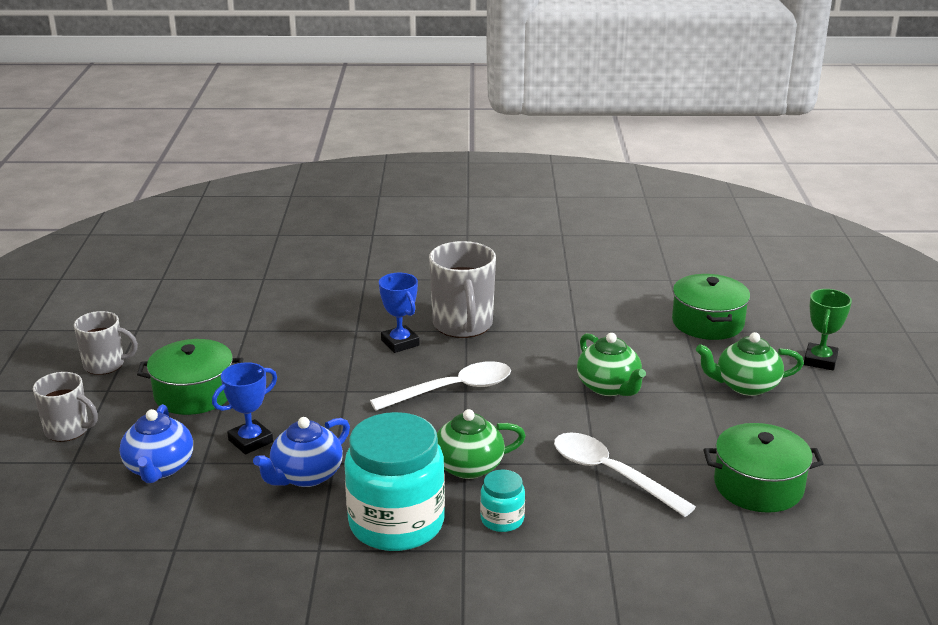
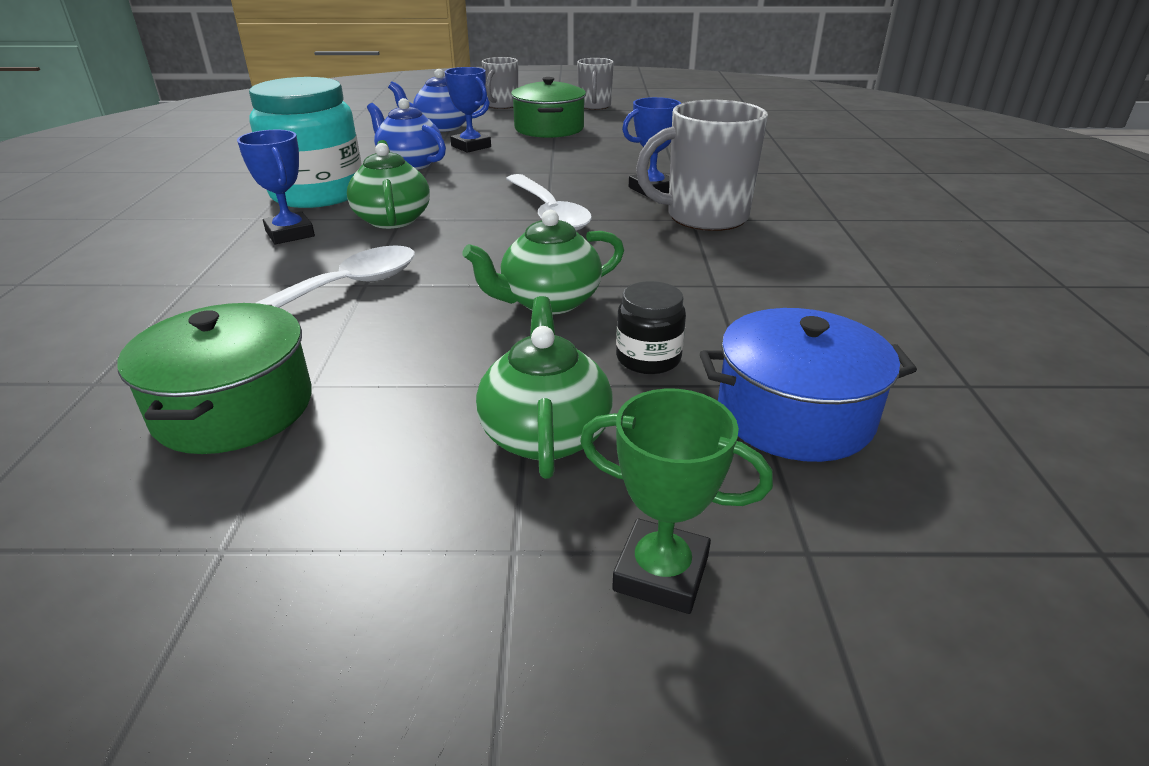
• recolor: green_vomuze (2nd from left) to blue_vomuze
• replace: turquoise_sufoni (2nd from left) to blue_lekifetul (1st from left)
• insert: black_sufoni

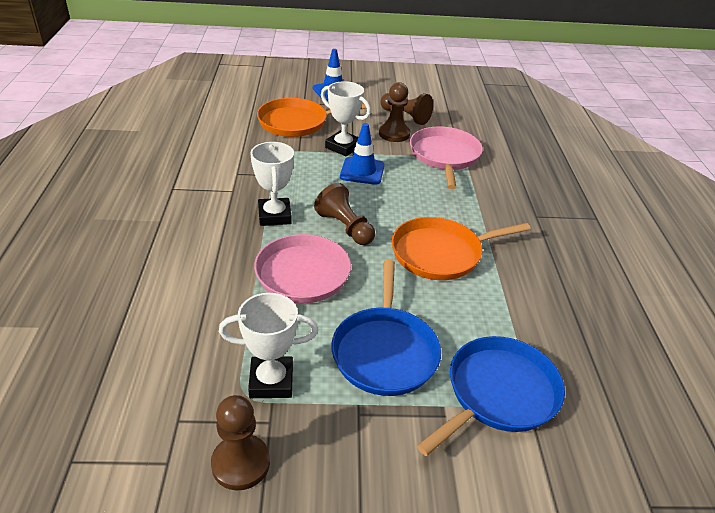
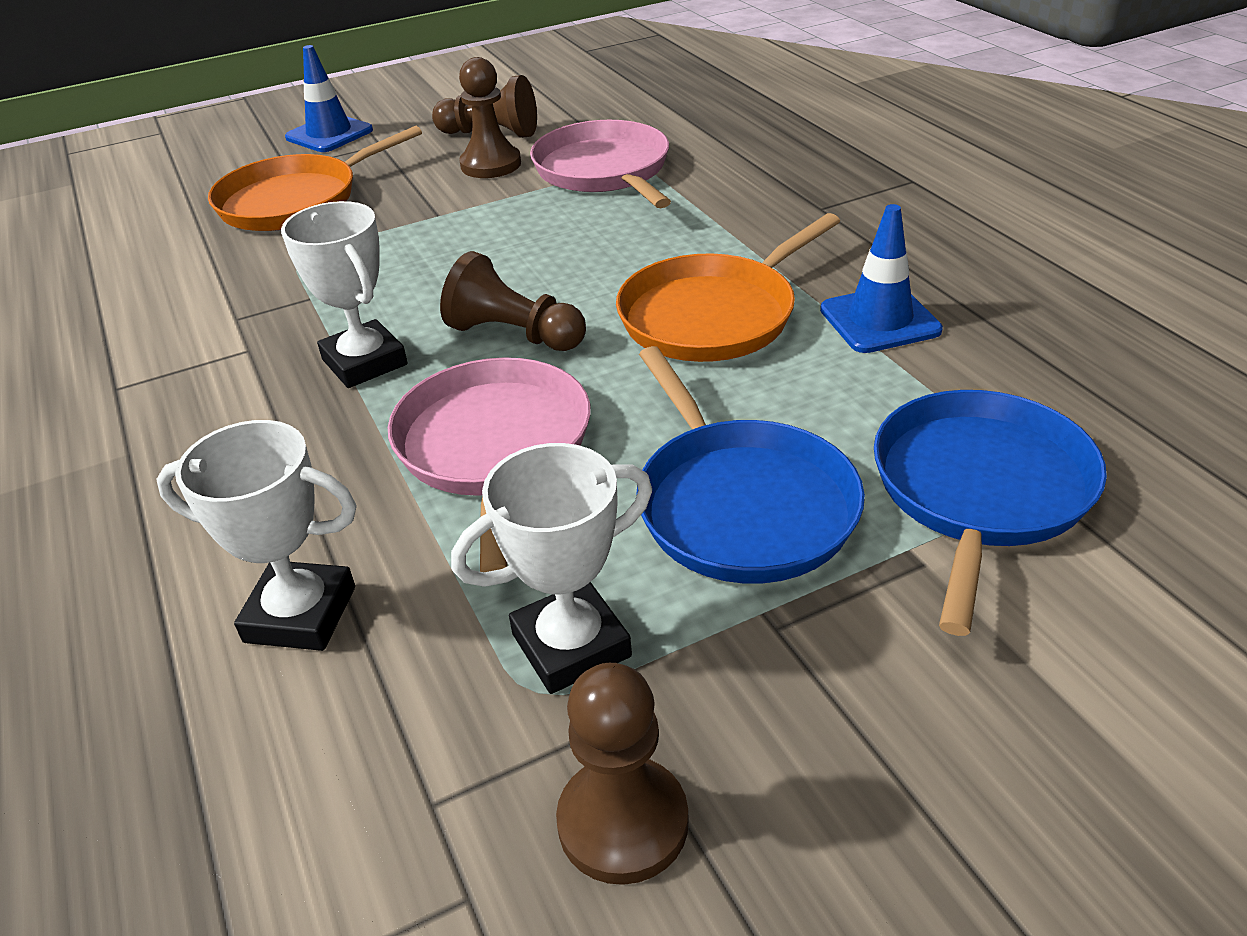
• move: white_lekifetul (3rd from left in the first image) to white_lekifetul (1st from left)
• move: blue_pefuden (2nd from left)

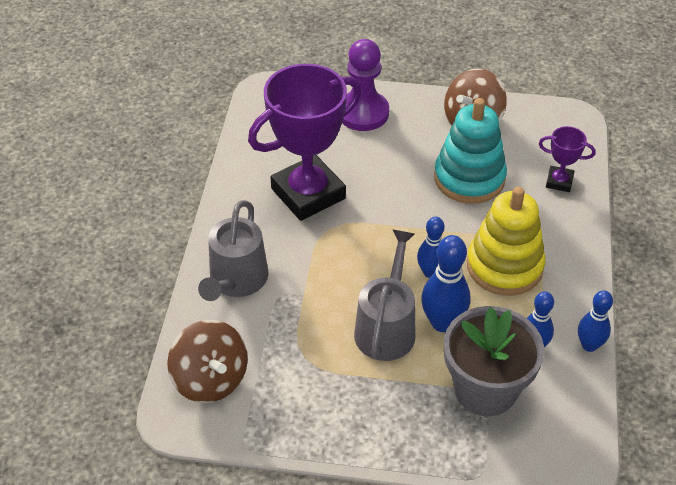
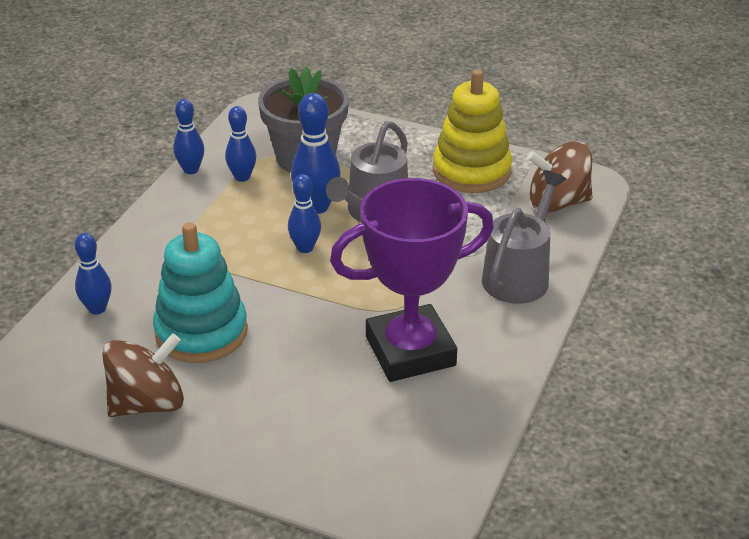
• delete: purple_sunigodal
• replace: purple_lekifetul (2nd from left) to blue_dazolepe (1st from left)
• move: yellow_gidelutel
• rotate: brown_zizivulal (1st from left in the first image) 75 degrees counterclockwise

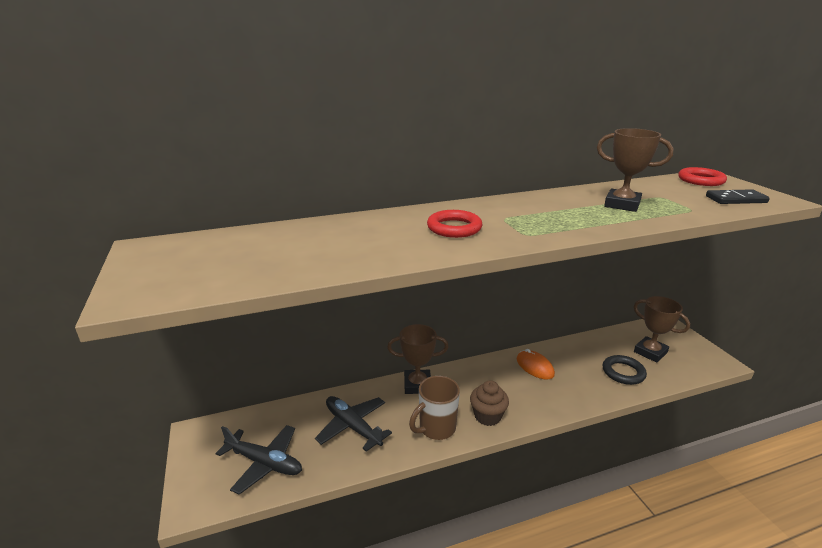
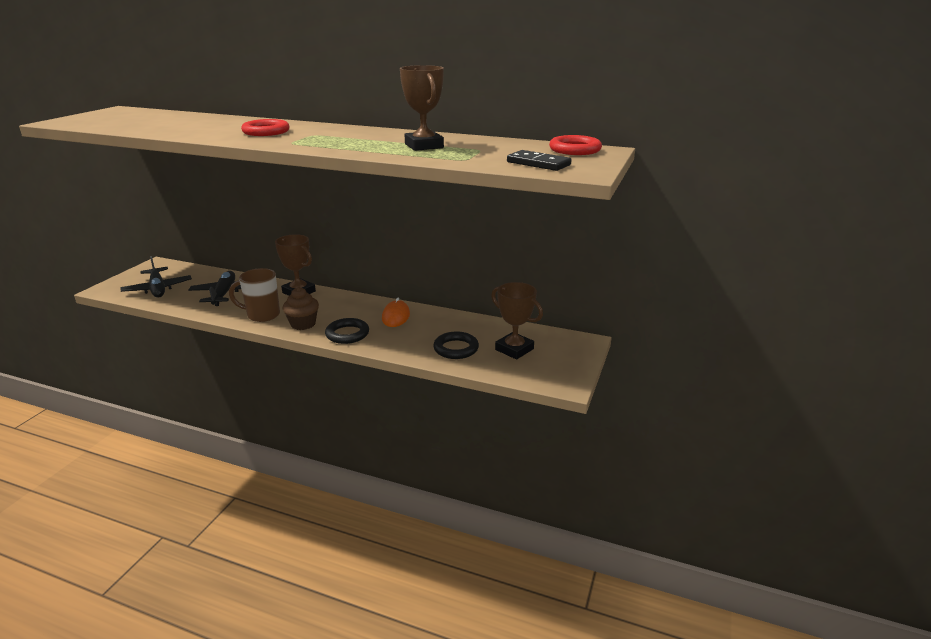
• rotate: brown_lekifetul (3rd from left) 45 degrees counterclockwise
• insert: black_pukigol (1st from left)

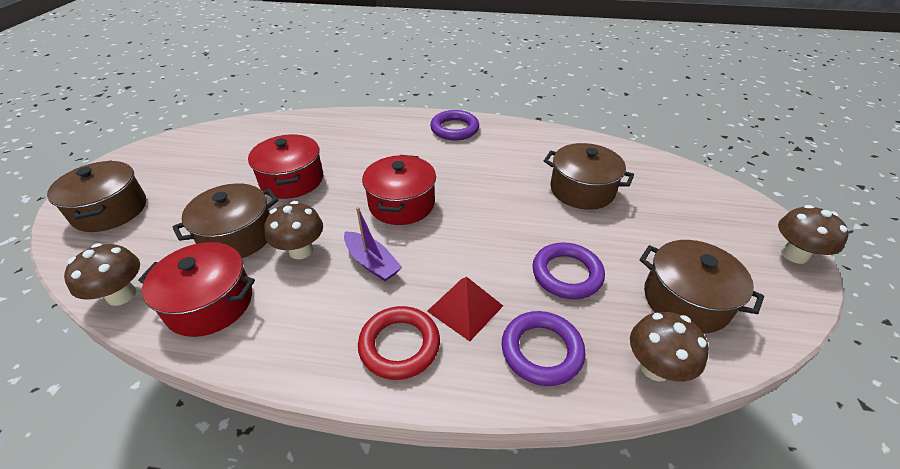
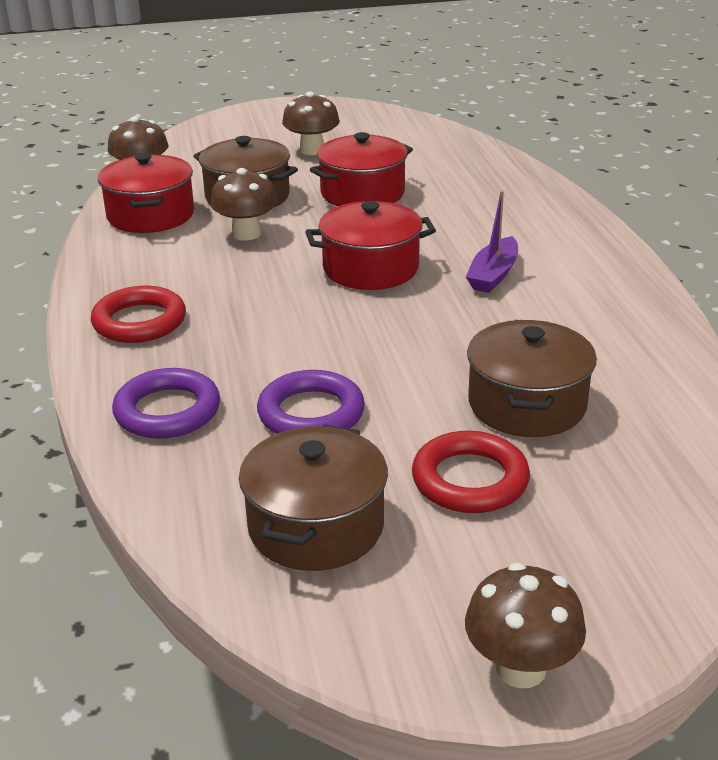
• delete: purple_pukigol (1st from left)
• delete: brown_vomuze (1st from left)
• move: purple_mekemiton
• delete: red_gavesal
• move: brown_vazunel (3rd from left)
• insert: red_pukigol (2nd from left)

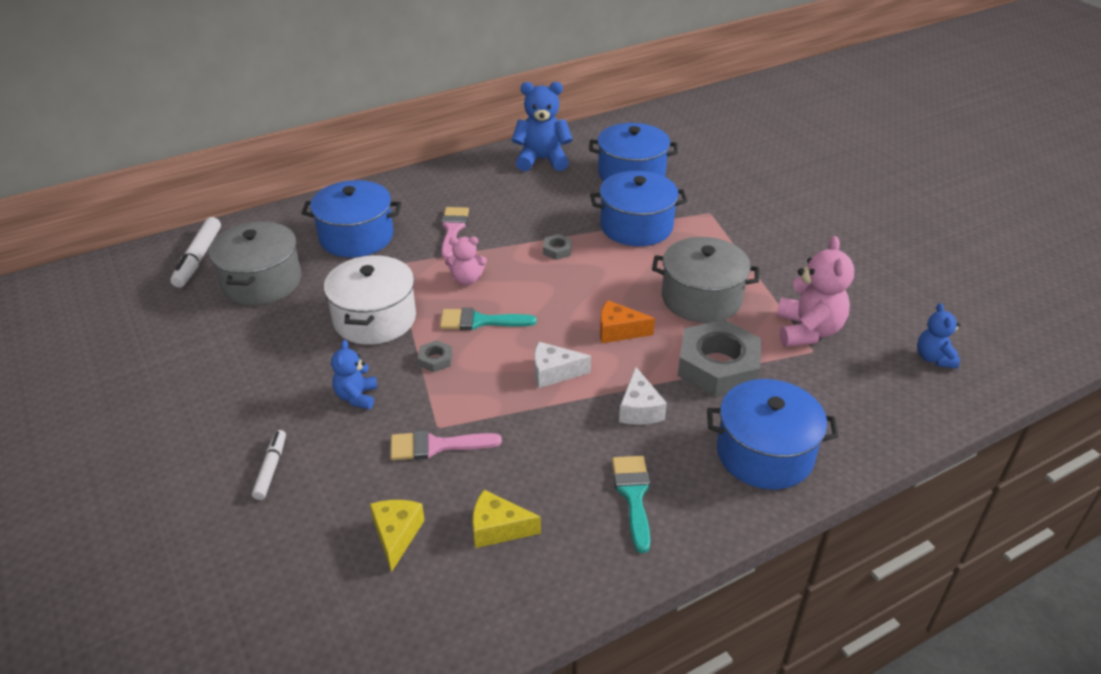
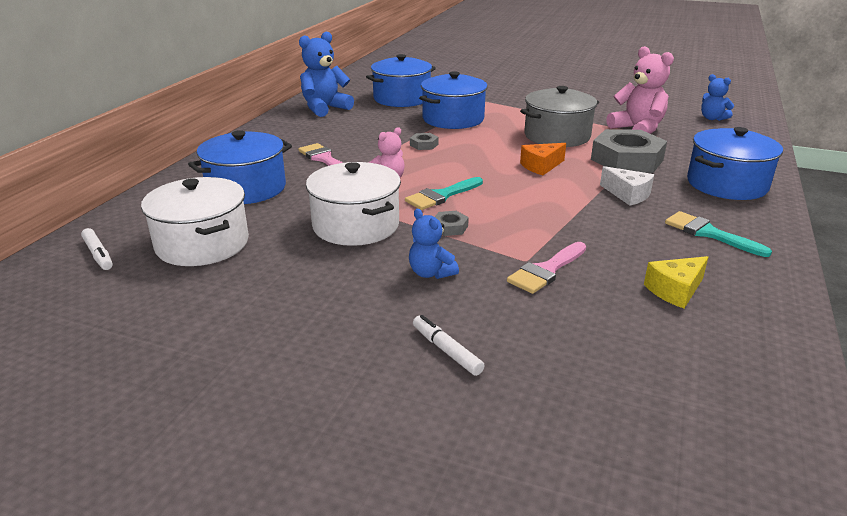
• resize: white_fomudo (1st from left) x0.63
• recolor: grey_vomuze (1st from left) to white_vomuze (1st from left)
• delete: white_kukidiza (1st from left)
• delete: yellow_kukidiza (1st from left)

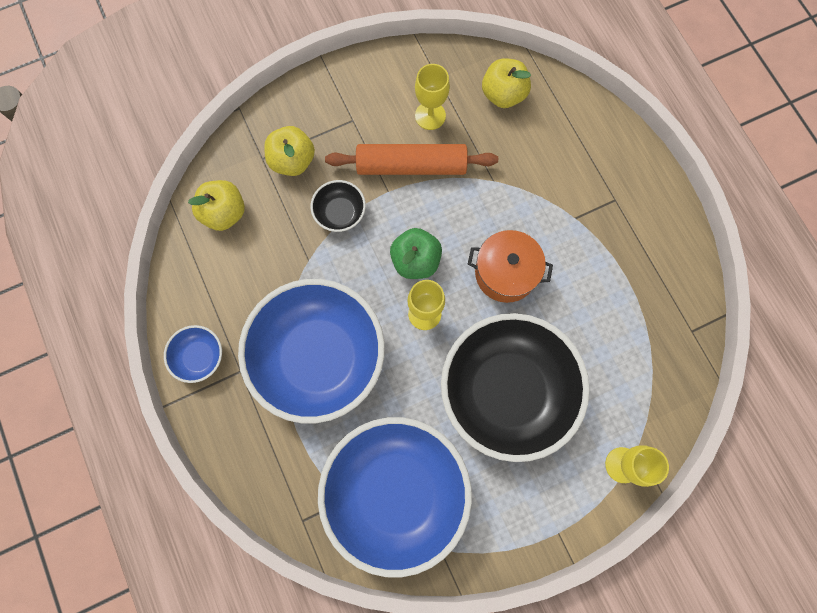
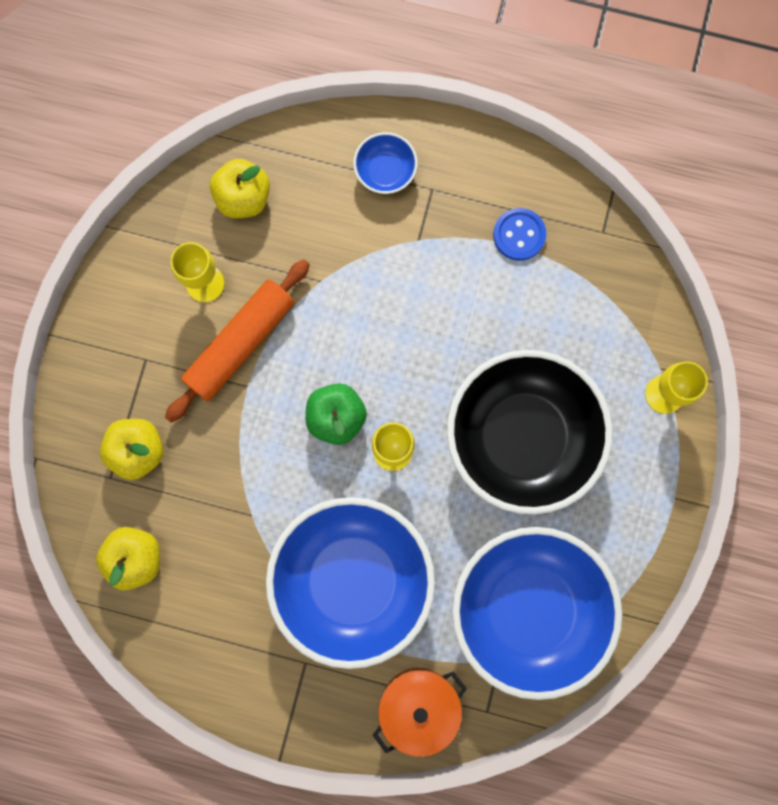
• delete: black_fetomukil (1st from left)
• move: orange_vomuze
• move: blue_fetomukil (1st from left in the first image) to blue_fetomukil (2nd from left)
• insert: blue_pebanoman

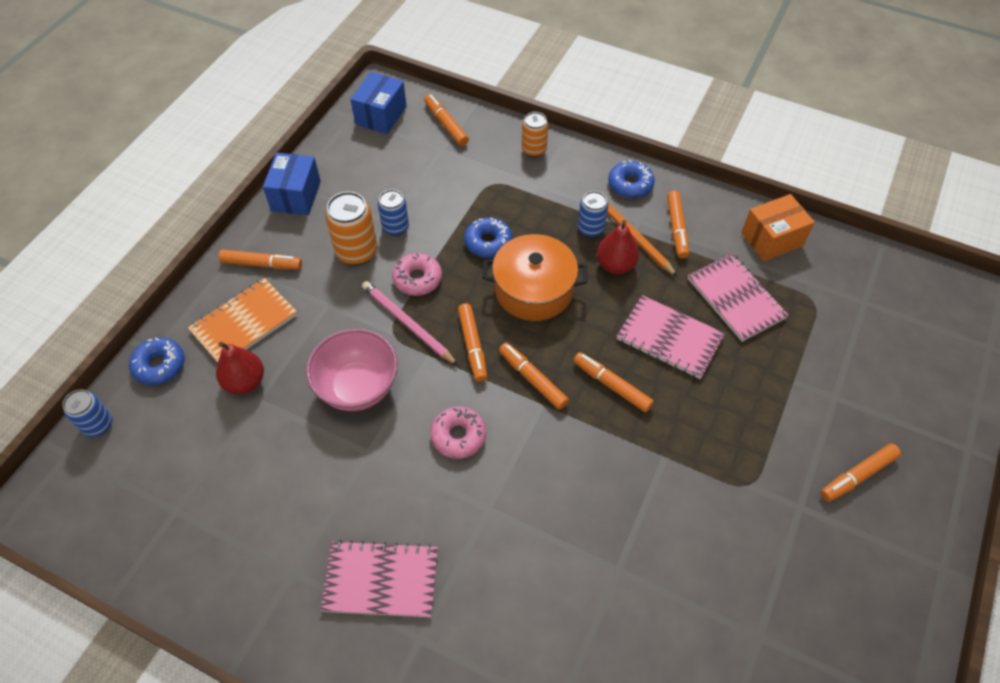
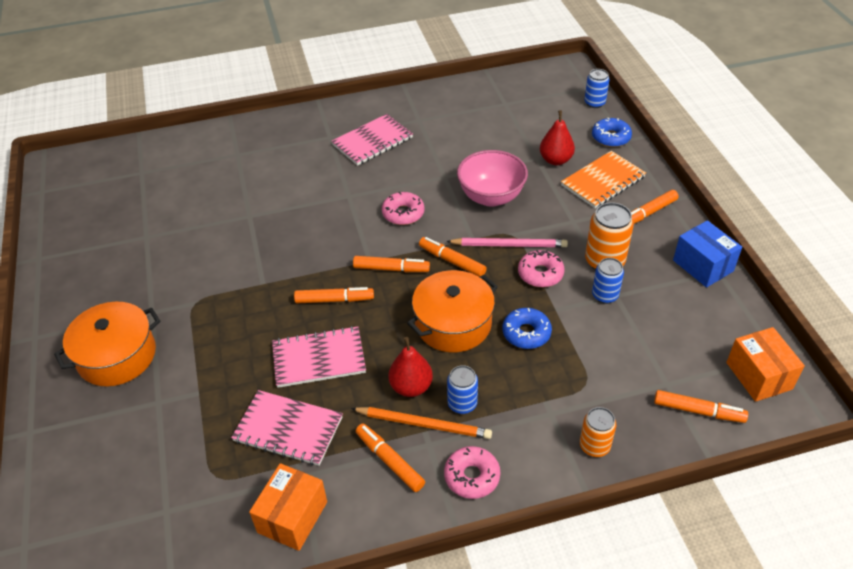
• recolor: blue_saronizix (2nd from left) to orange_saronizix (2nd from left)
• recolor: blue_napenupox (3rd from left) to pink_napenupox (2nd from left)
• rotate: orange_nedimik 45 degrees clockwise
• replace: orange_fomudo (7th from left) to orange_vomuze (1st from left)

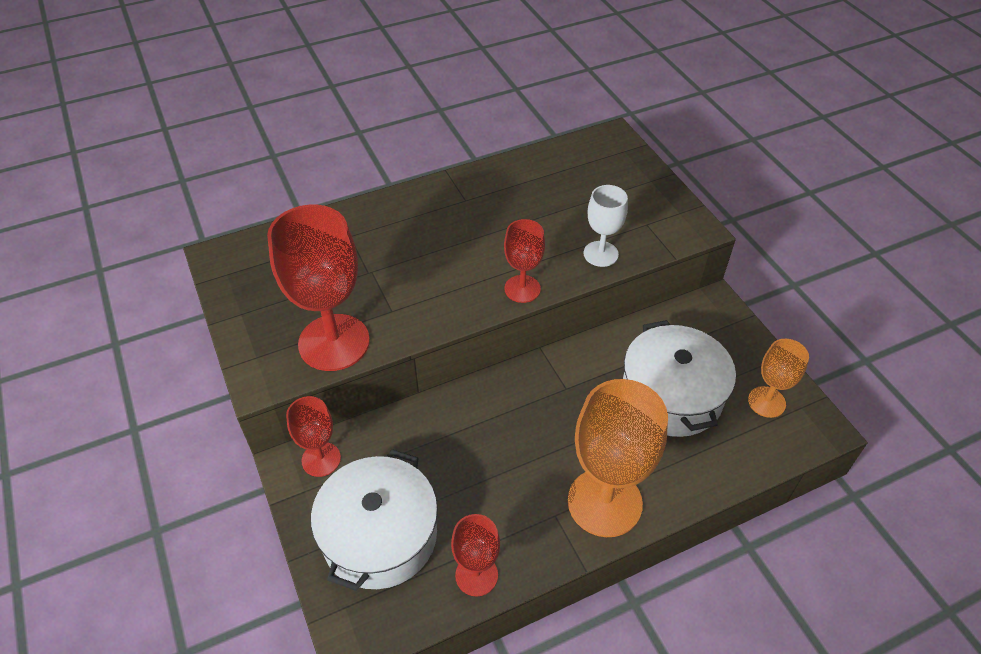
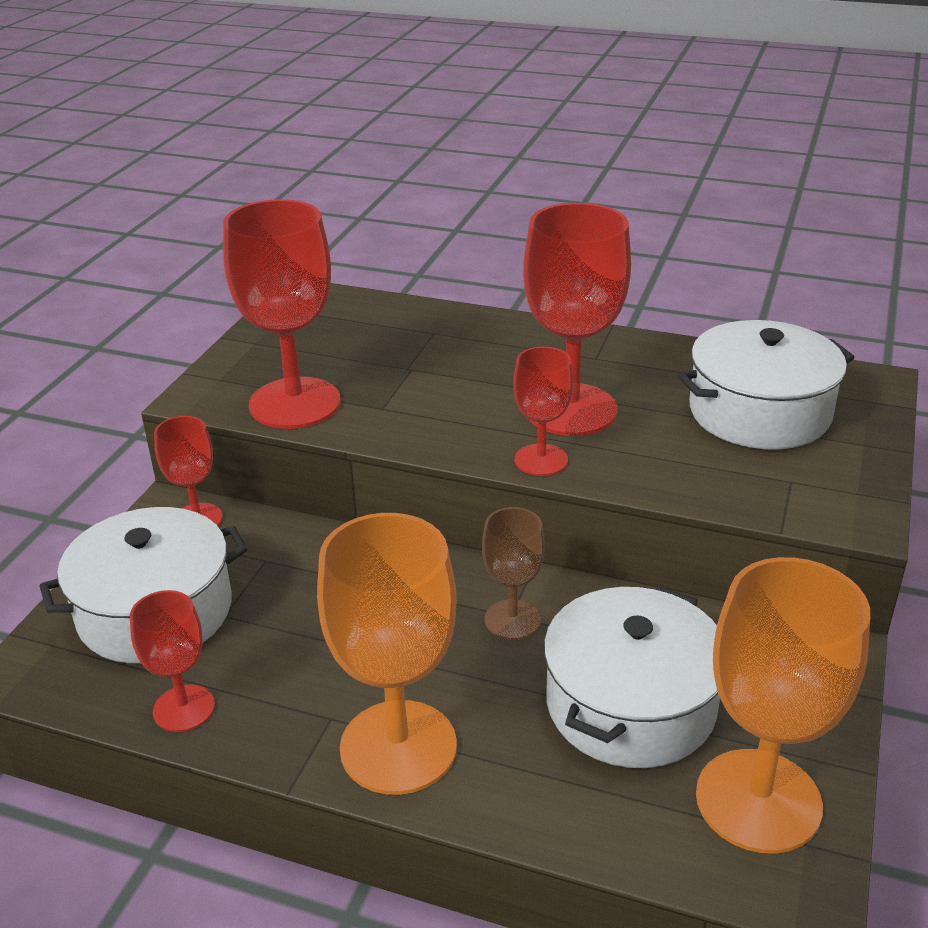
• delete: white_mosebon
• resize: orange_mosebon (2nd from left) x1.85
• insert: red_mosebon (5th from left)
• insert: white_vomuze (3rd from left)
• insert: brown_mosebon

